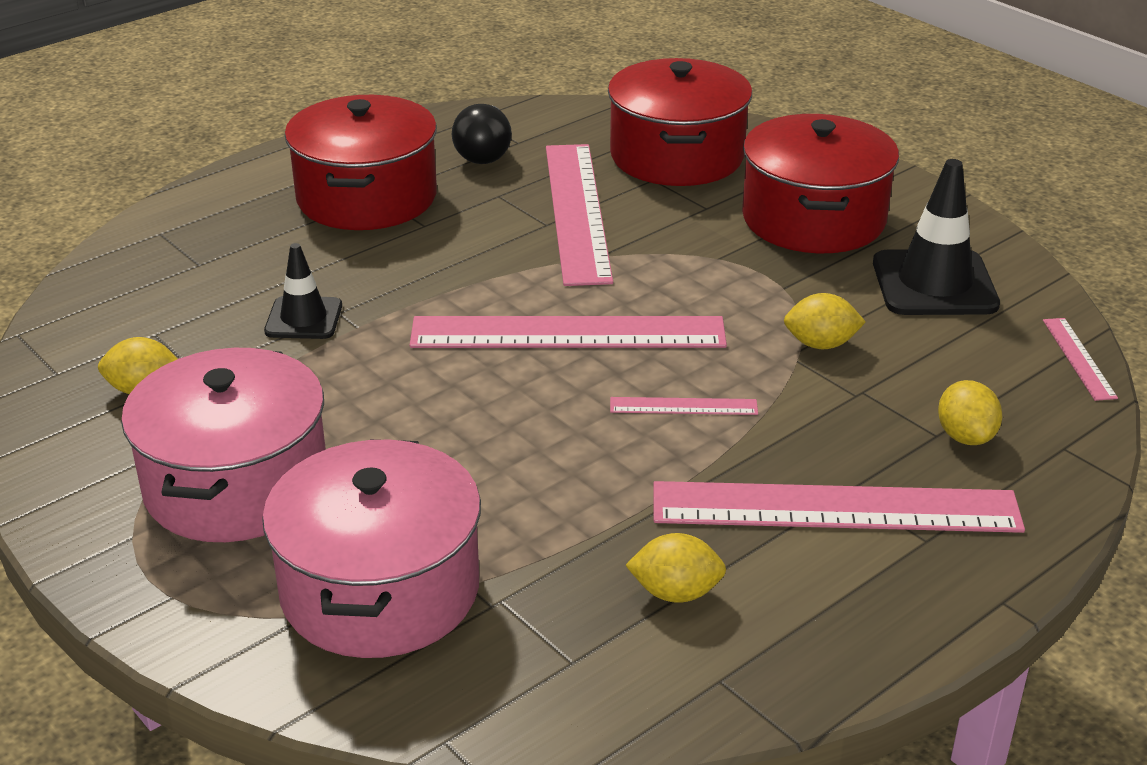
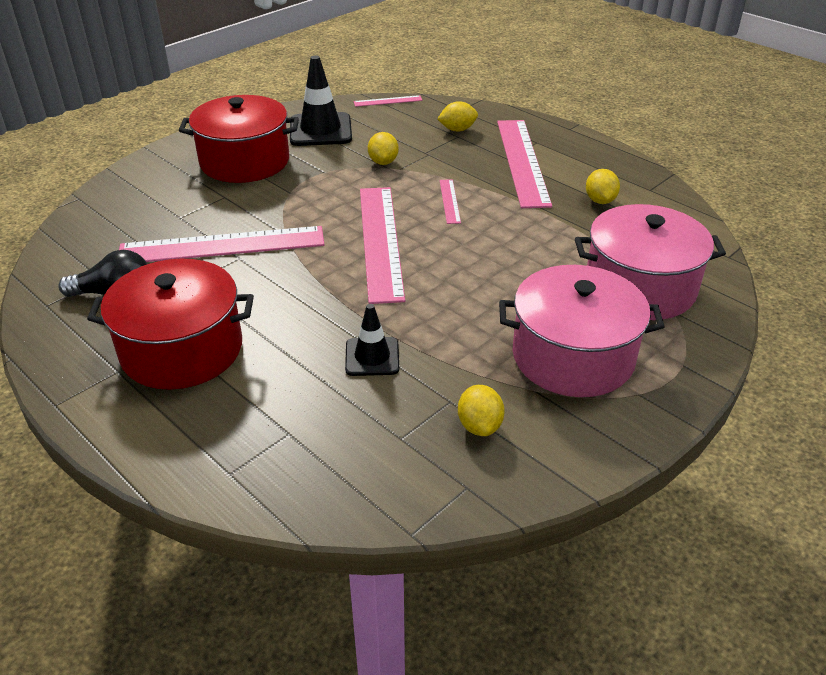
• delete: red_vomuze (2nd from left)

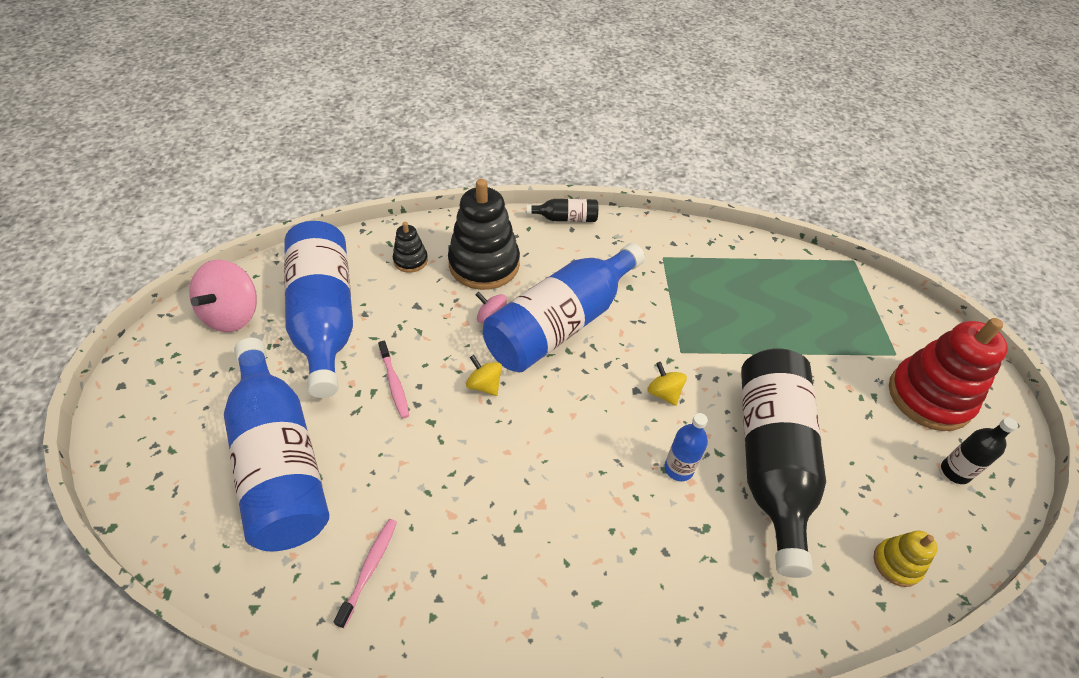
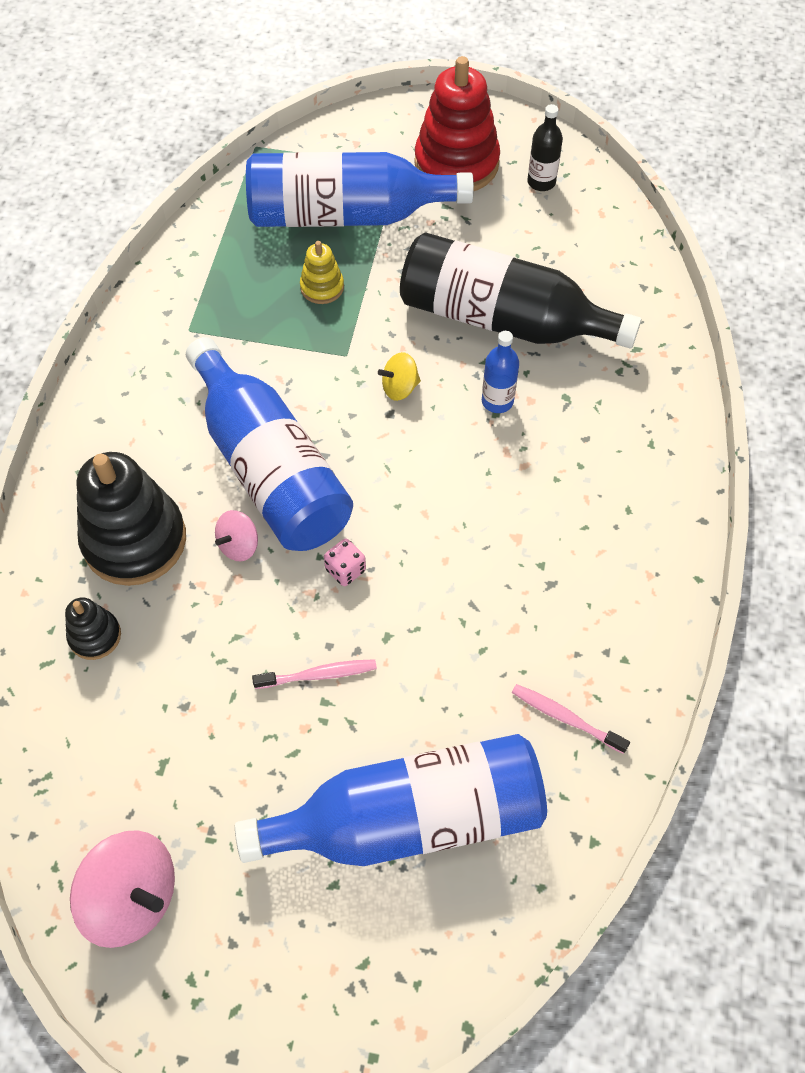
• delete: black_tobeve (1st from left)
• move: blue_tobeve (2nd from left)
• replace: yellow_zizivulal (1st from left) to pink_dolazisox
• move: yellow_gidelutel

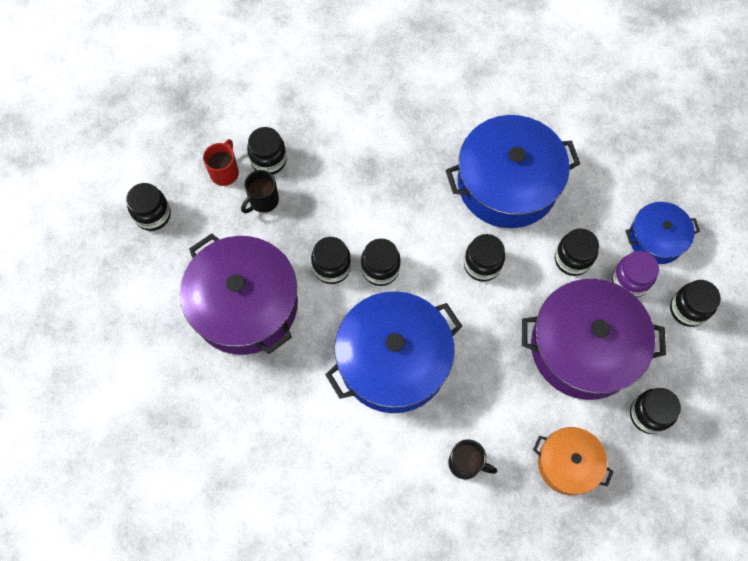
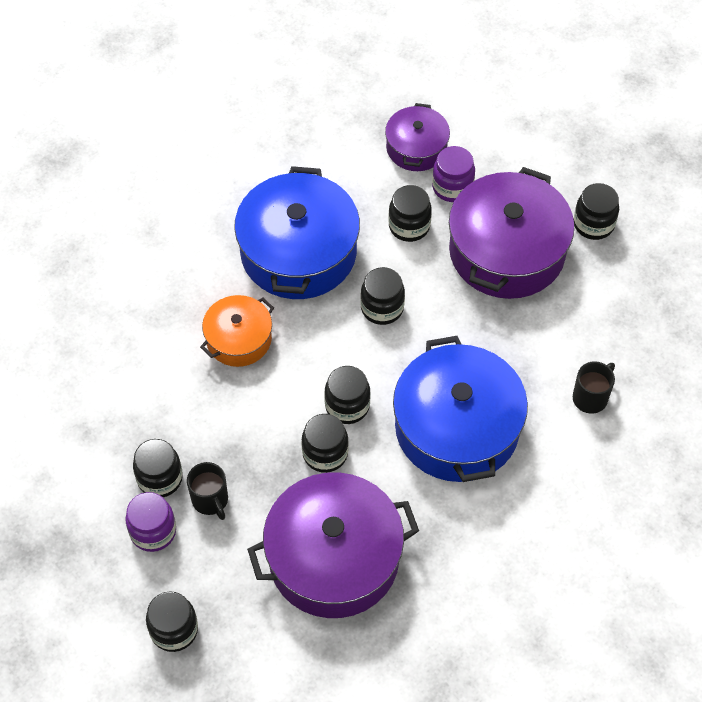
• replace: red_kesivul to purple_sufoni (1st from left)
• recolor: blue_vomuze (3rd from left) to purple_vomuze (2nd from left)
• delete: black_sufoni (8th from left)
• move: orange_vomuze

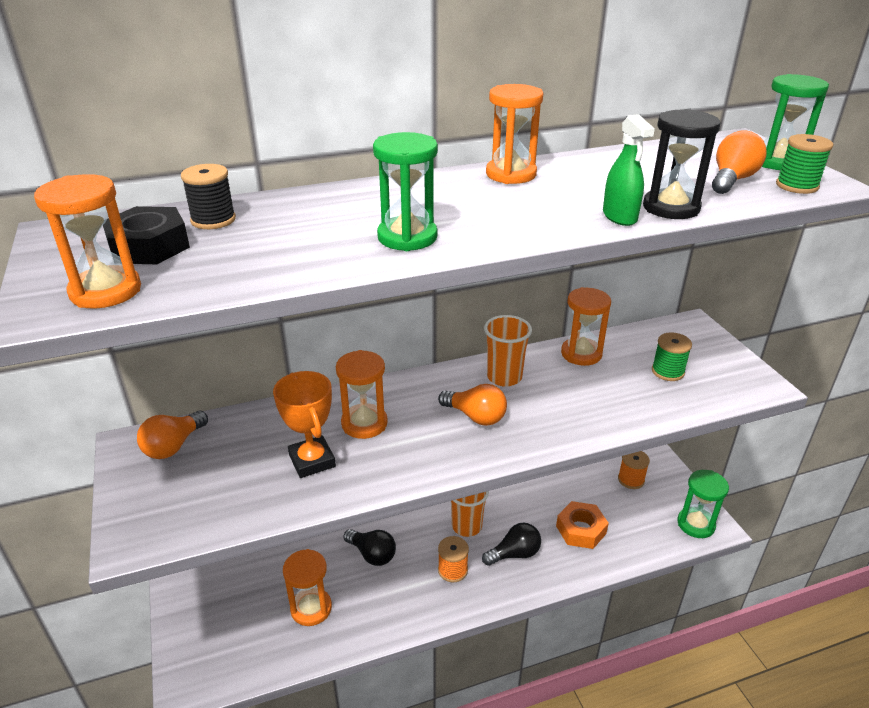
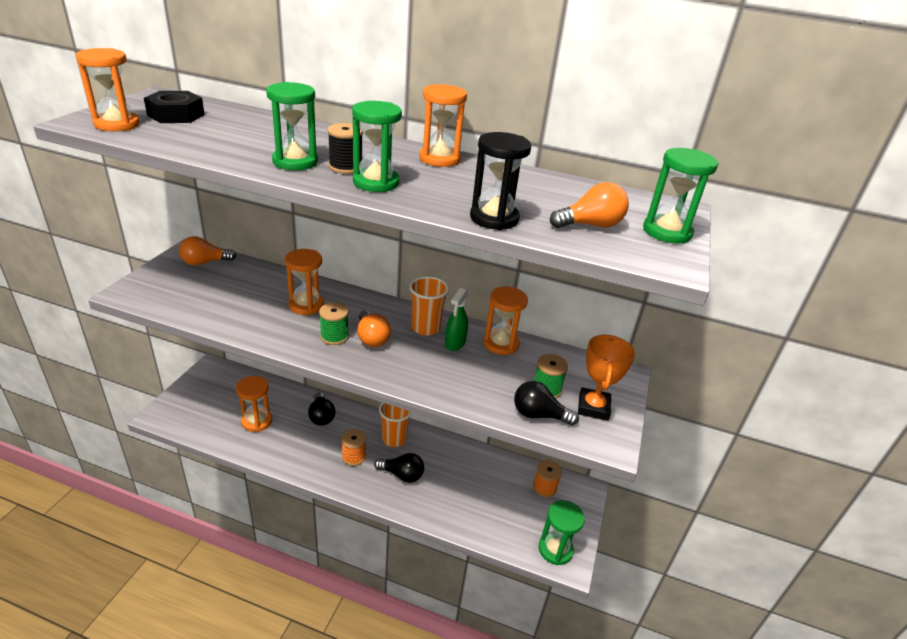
• move: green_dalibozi
• move: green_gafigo (2nd from left in the first image) to green_gafigo (1st from left)
• move: black_gafigo
• move: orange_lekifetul
• delete: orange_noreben
• insert: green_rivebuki (2nd from left)
• insert: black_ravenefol (3rd from left)

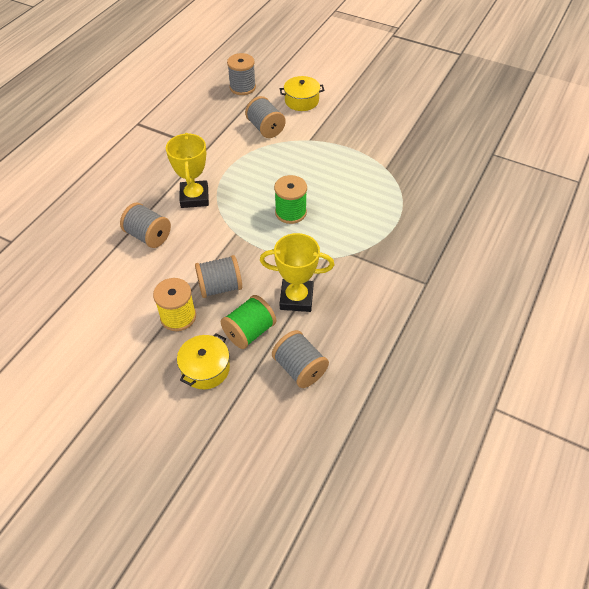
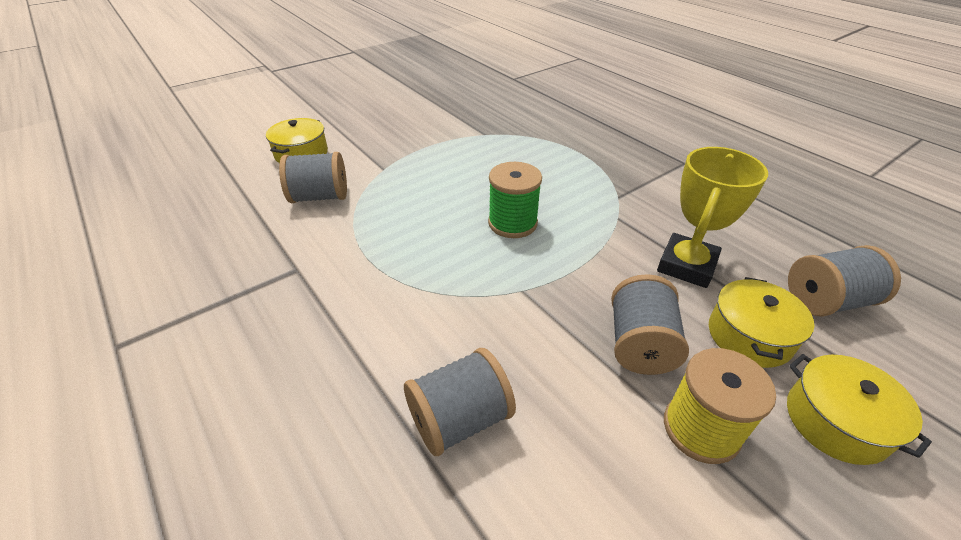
• delete: grey_gafigo (3rd from left)
• delete: yellow_lekifetul (1st from left)
• replace: green_gafigo (1st from left) to yellow_vomuze (2nd from left)

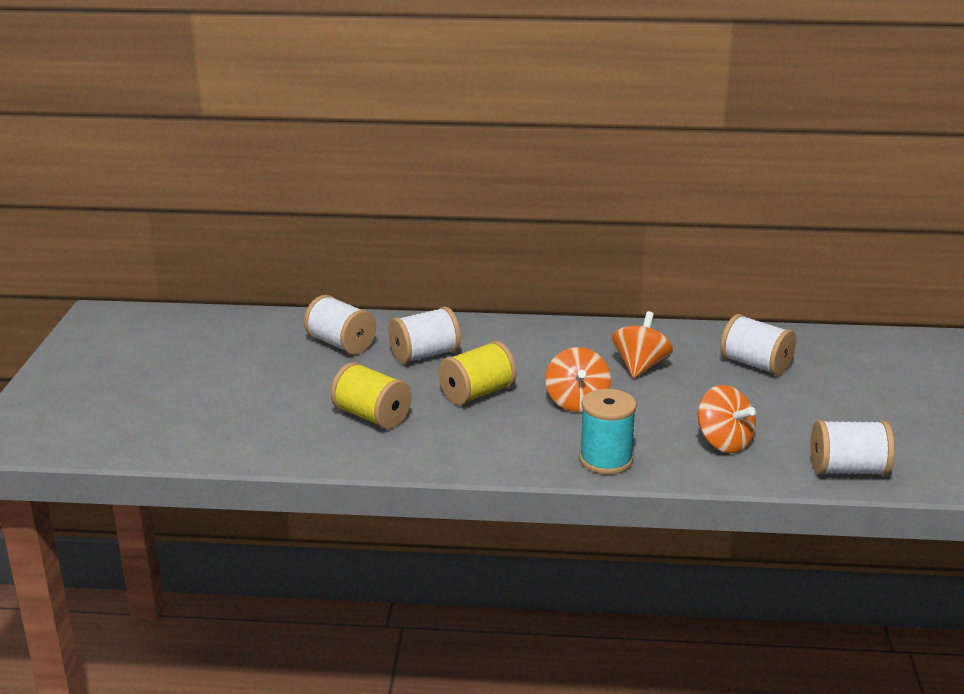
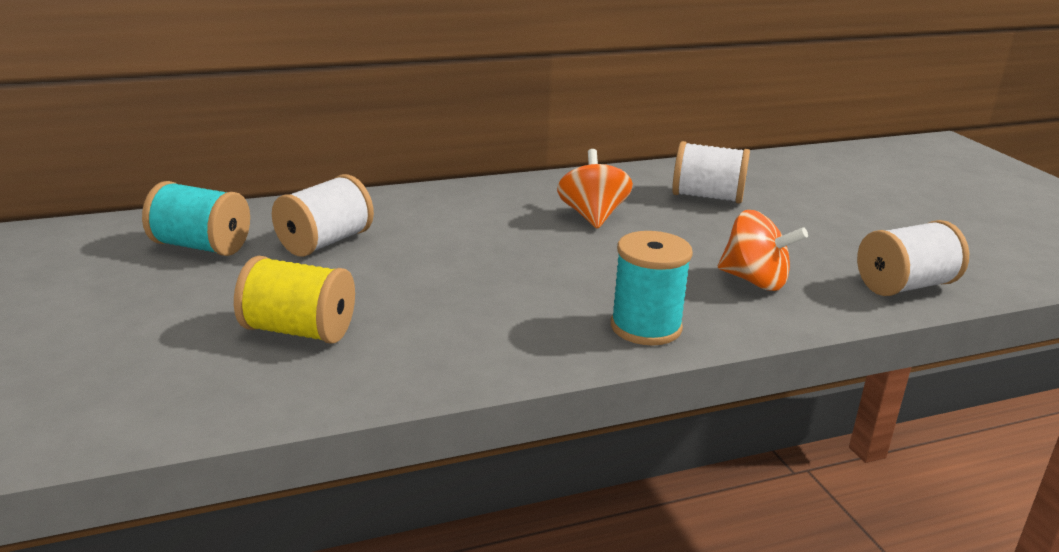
• recolor: white_gafigo (1st from left) to turquoise_gafigo (1st from left)
• delete: yellow_gafigo (2nd from left)
• delete: orange_zizivulal (1st from left)

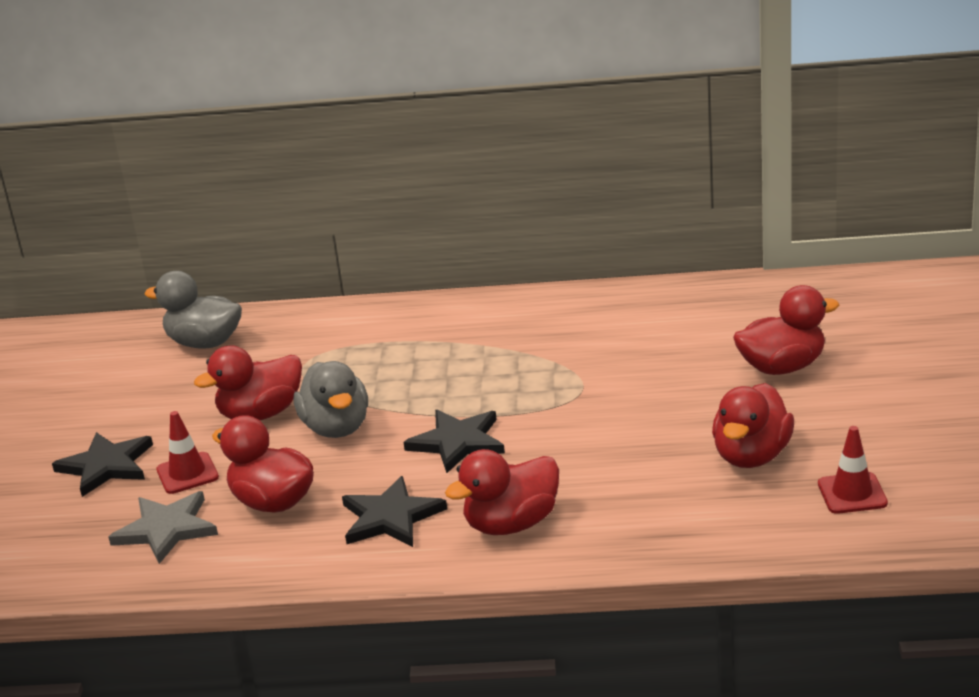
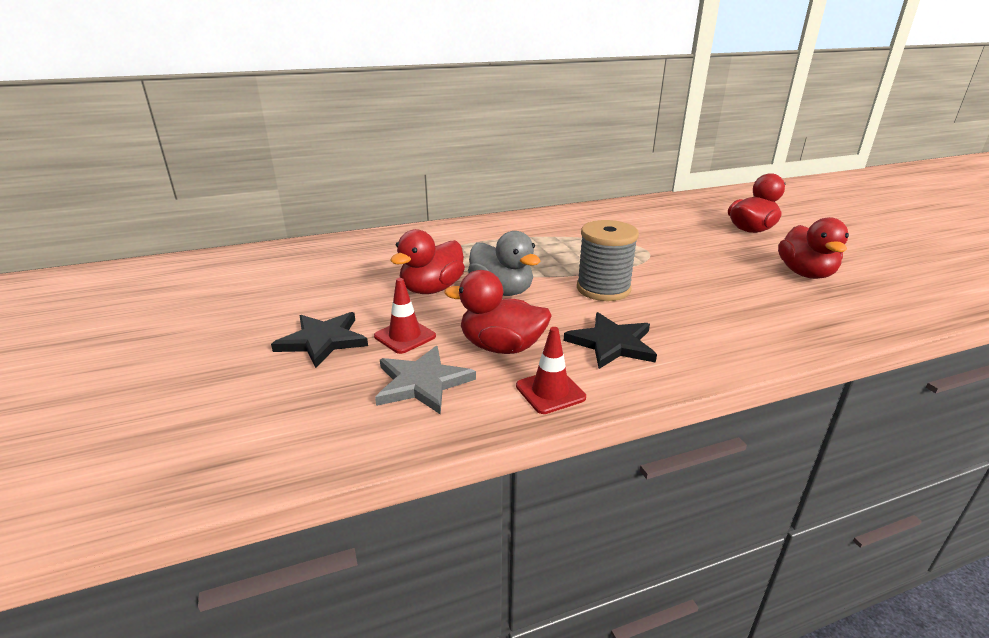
• delete: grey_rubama (1st from left)
• replace: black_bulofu (3rd from left) to grey_gafigo
• move: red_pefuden (2nd from left)
• delete: red_rubama (3rd from left)

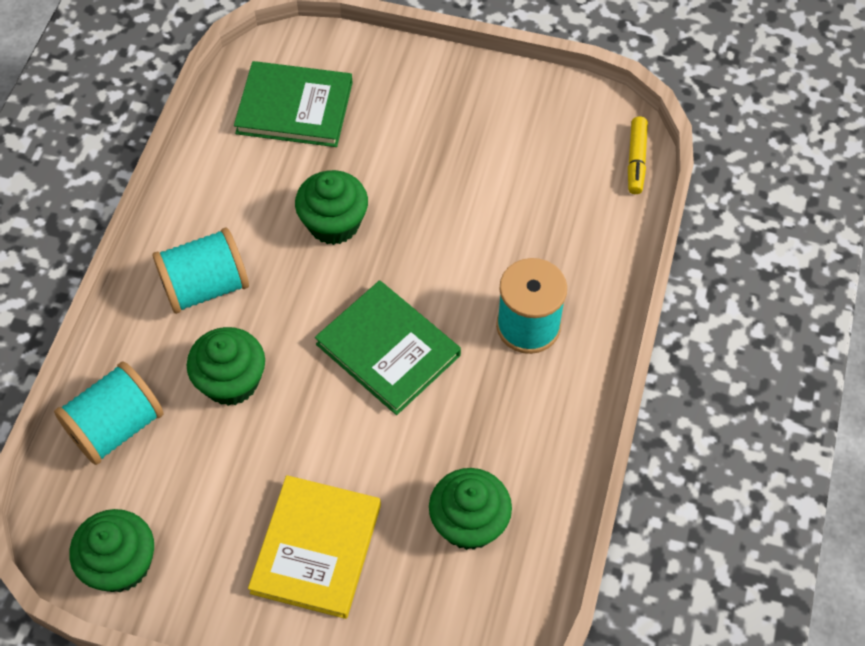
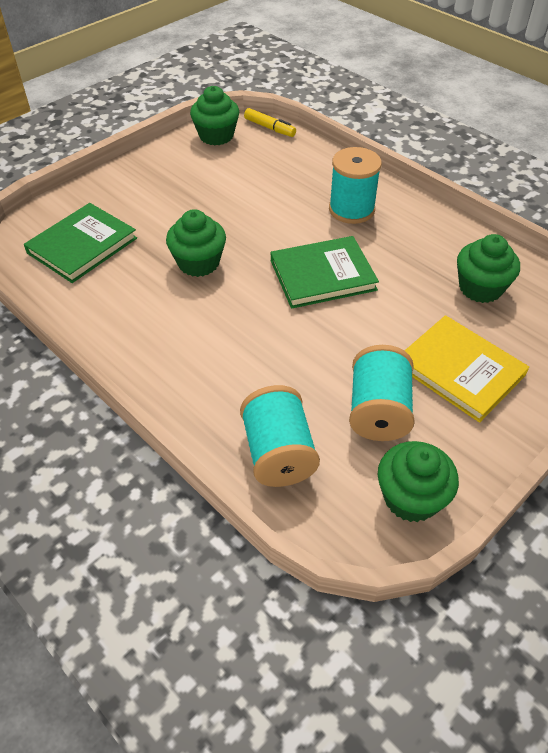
• move: turquoise_gafigo (2nd from left in the first image) to turquoise_gafigo (3rd from left)
• move: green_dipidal (2nd from left)

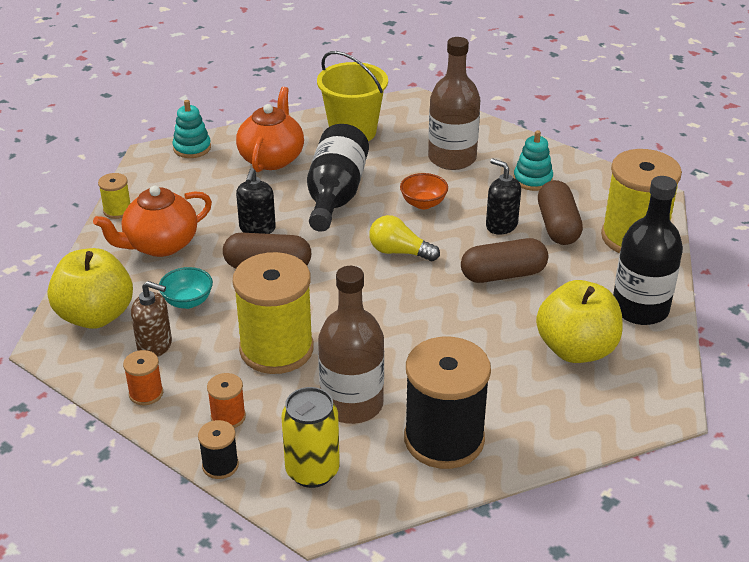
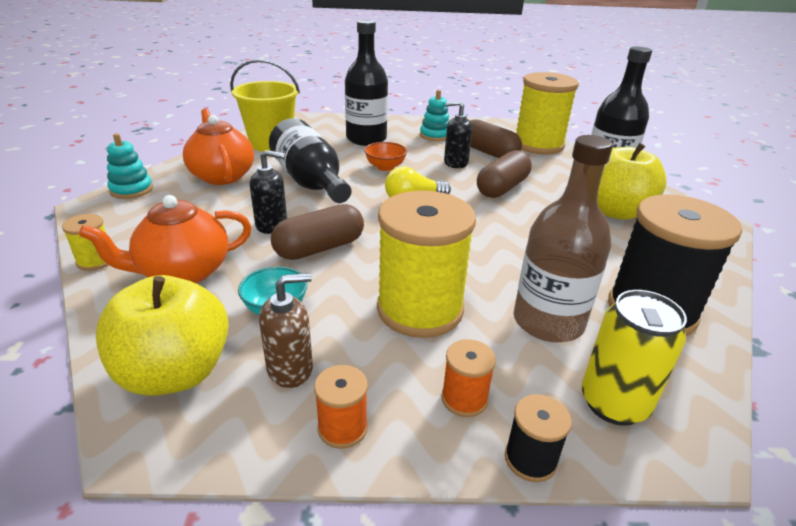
• recolor: brown_tobeve (2nd from left) to black_tobeve (2nd from left)
• rotate: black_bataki (1st from left) 60 degrees counterclockwise
• rotate: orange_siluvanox (1st from left) 45 degrees clockwise

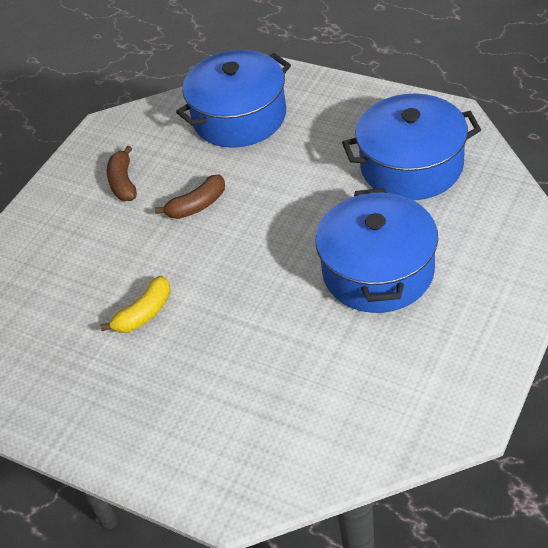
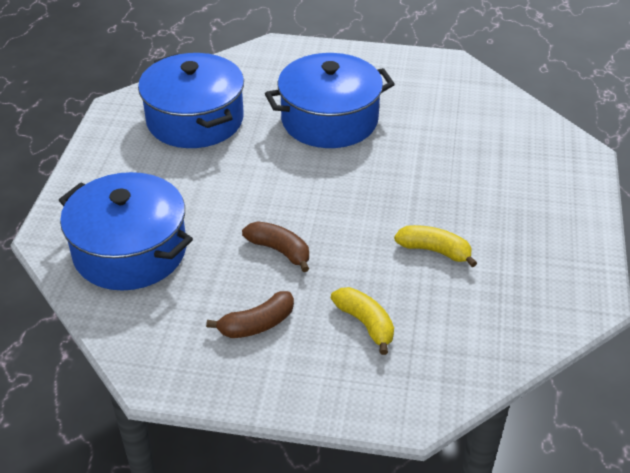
• insert: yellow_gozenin (1st from left)

